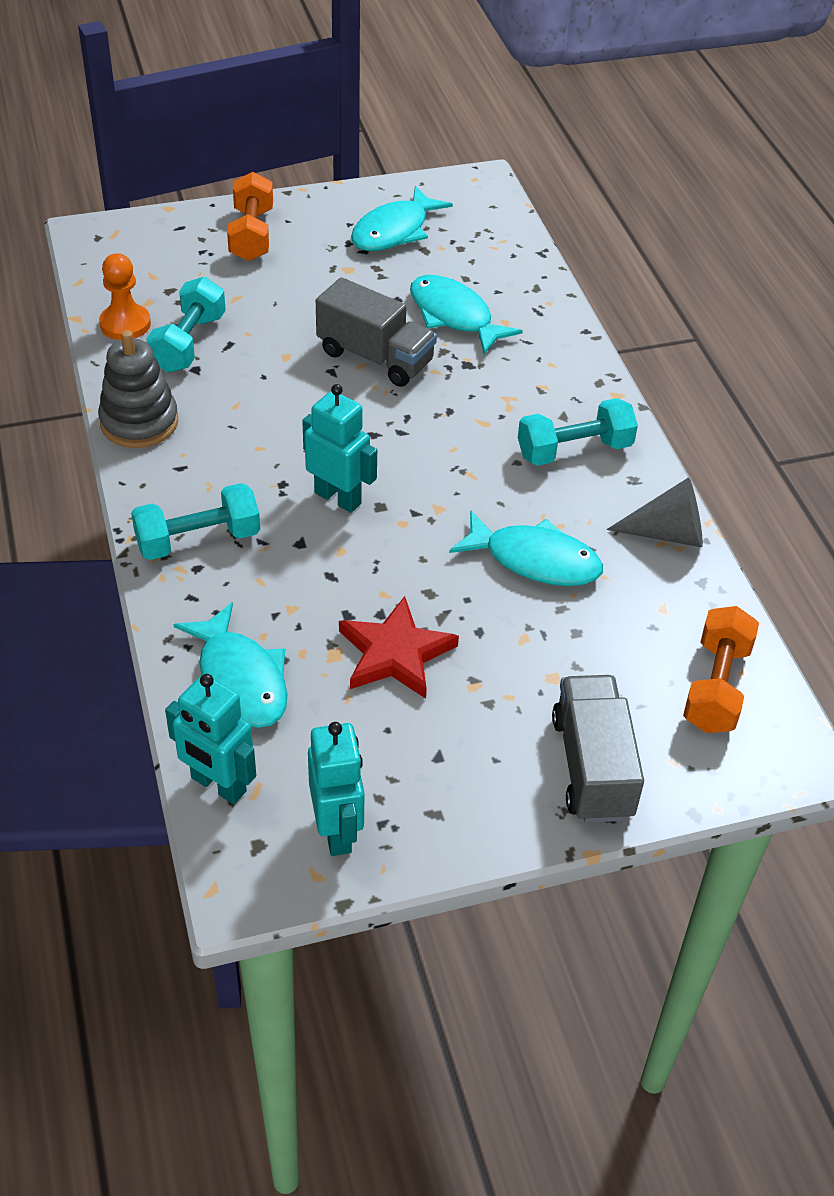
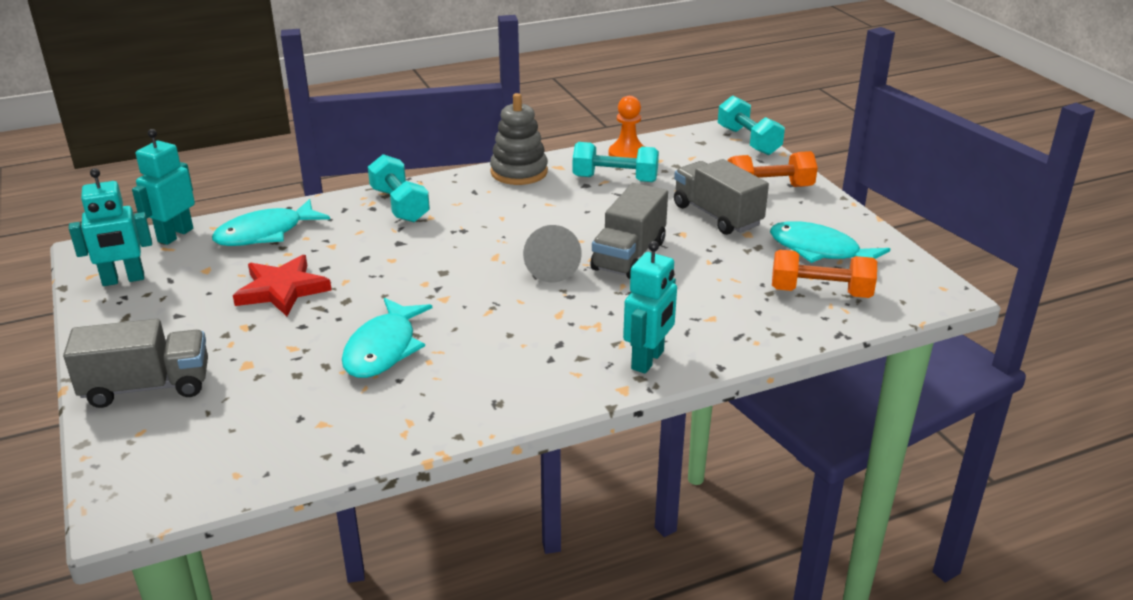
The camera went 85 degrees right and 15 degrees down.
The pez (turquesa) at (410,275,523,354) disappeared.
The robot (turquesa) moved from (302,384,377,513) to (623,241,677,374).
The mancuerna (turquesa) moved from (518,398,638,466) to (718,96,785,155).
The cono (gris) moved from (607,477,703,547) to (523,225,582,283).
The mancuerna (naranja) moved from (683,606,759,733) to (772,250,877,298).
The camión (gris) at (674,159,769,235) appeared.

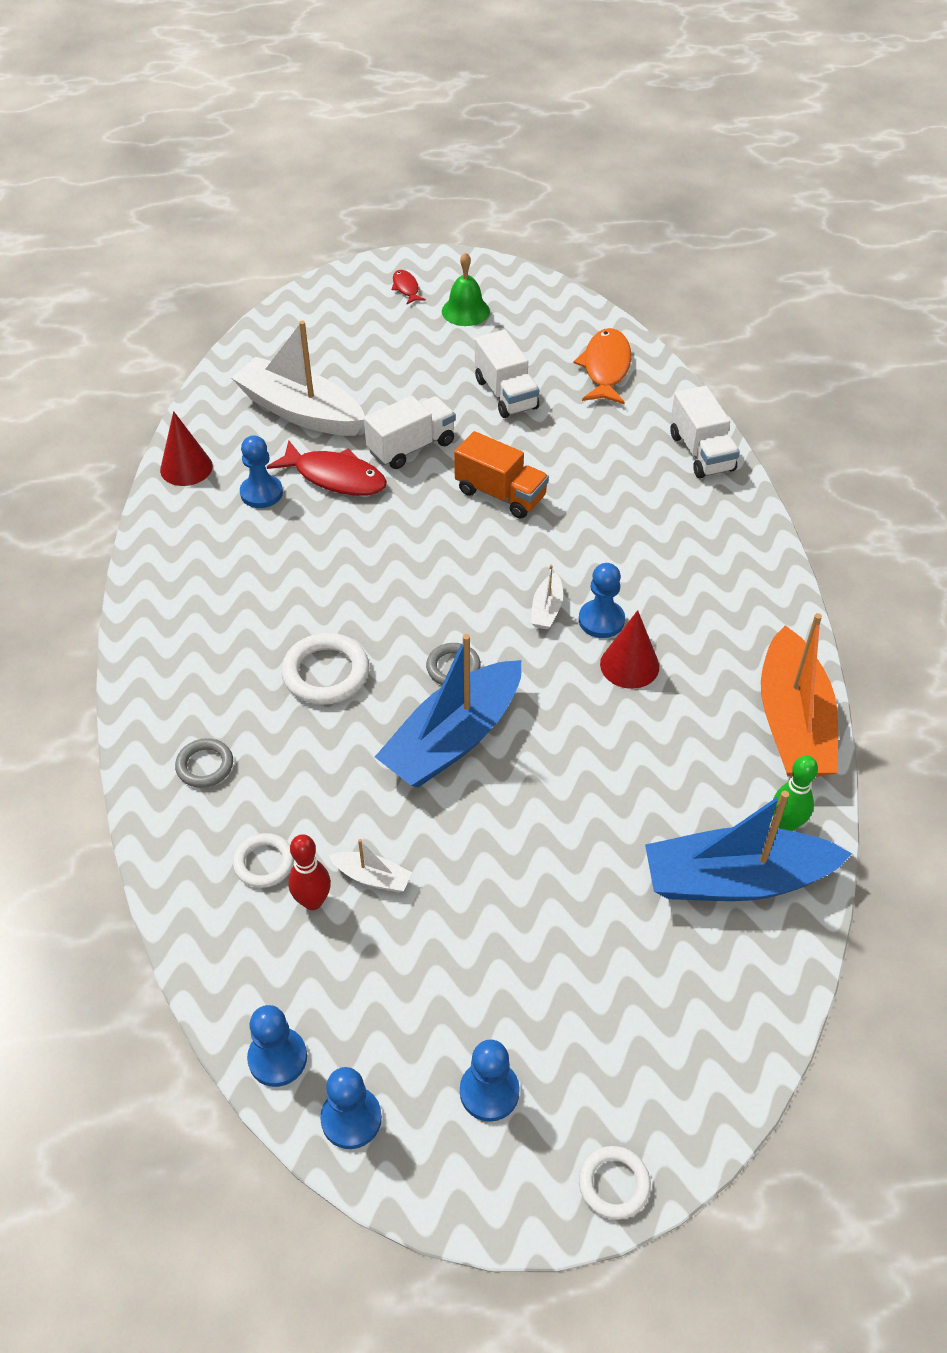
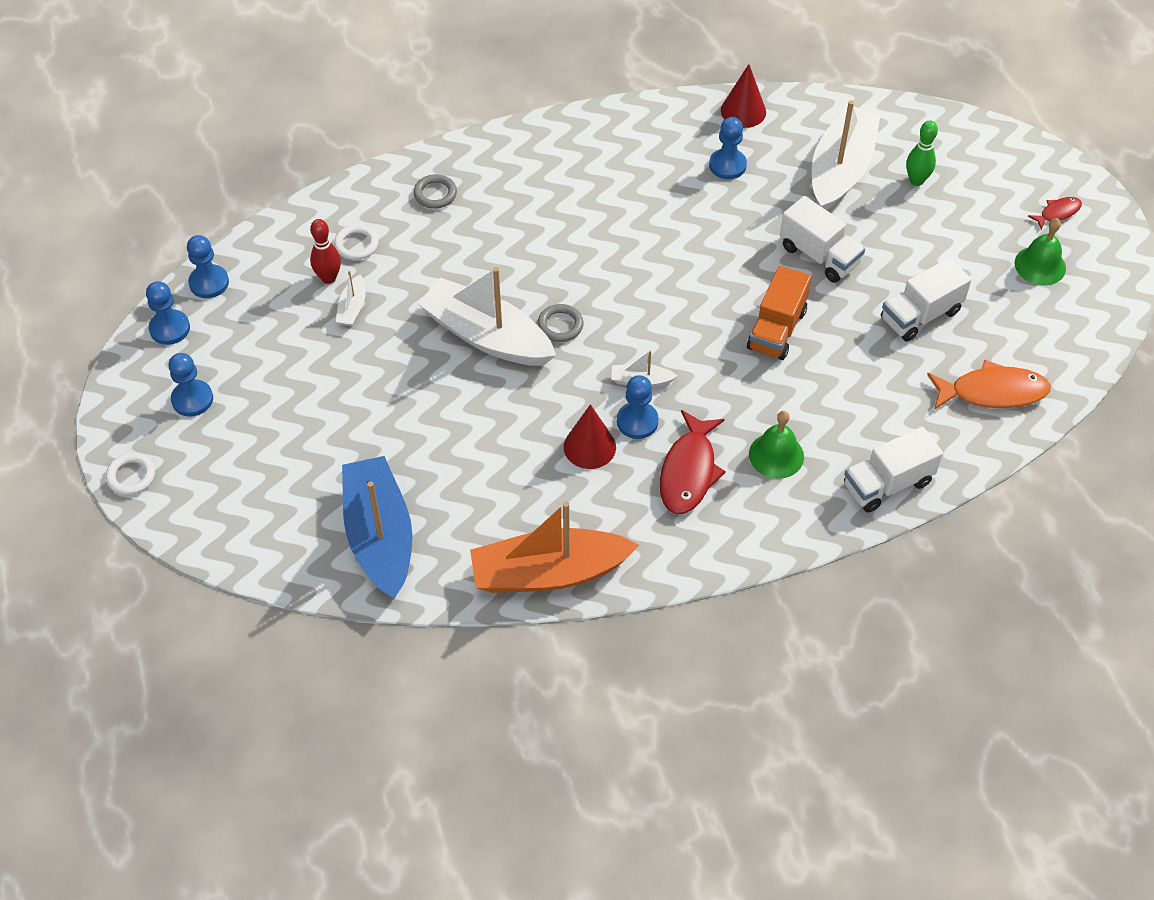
The camera went 80 degrees right and 5 degrees up.
The pez (rojo) moved from (267,441,387,496) to (660,410,726,514).
The anillo (blanco) at (281,633,369,705) disappeared.
The barco (azul) at (375,634,521,788) became the barco (blanco) at (418,267,556,366).
The bolo (verde) moved from (773,755,818,831) to (906,120,938,186).
The campana (verde) at (749,411,804,479) appeared.

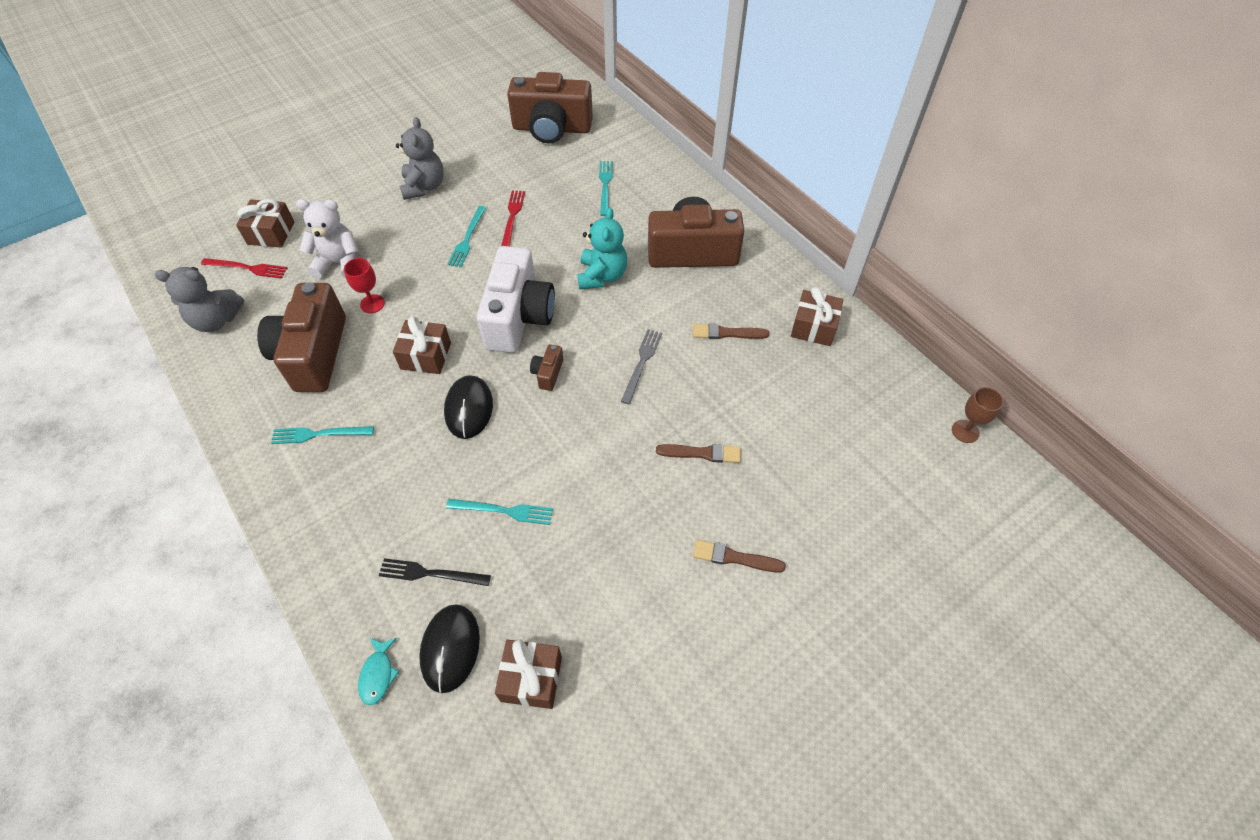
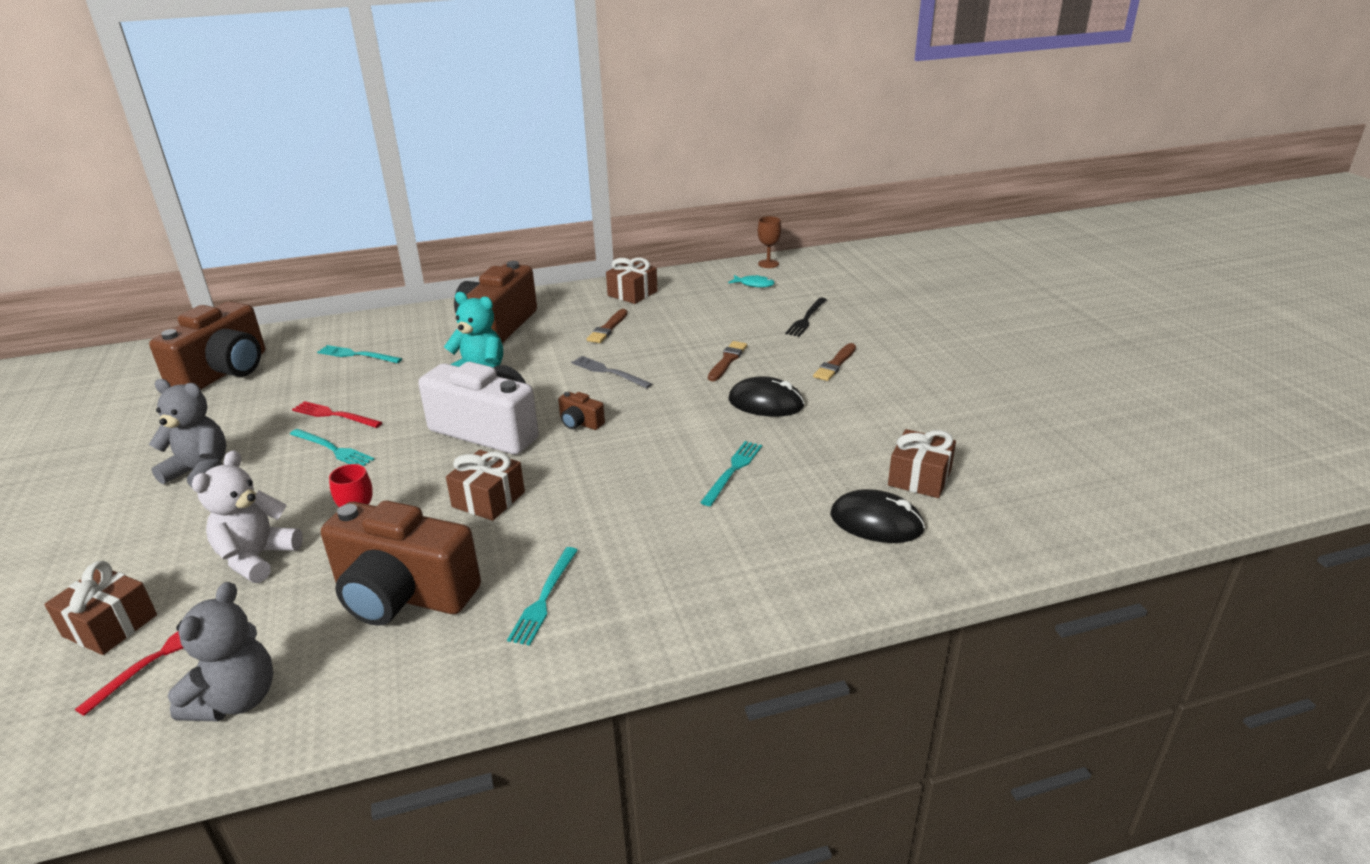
The camera went 70 degrees left and 25 degrees down.
The ratón (negro) moved from (444,375,493,439) to (728,376,805,417).
The tenedor (negro) moved from (379,558,491,586) to (785,298,827,337).
The pez (turquesa) moved from (358,637,400,705) to (728,275,775,288).

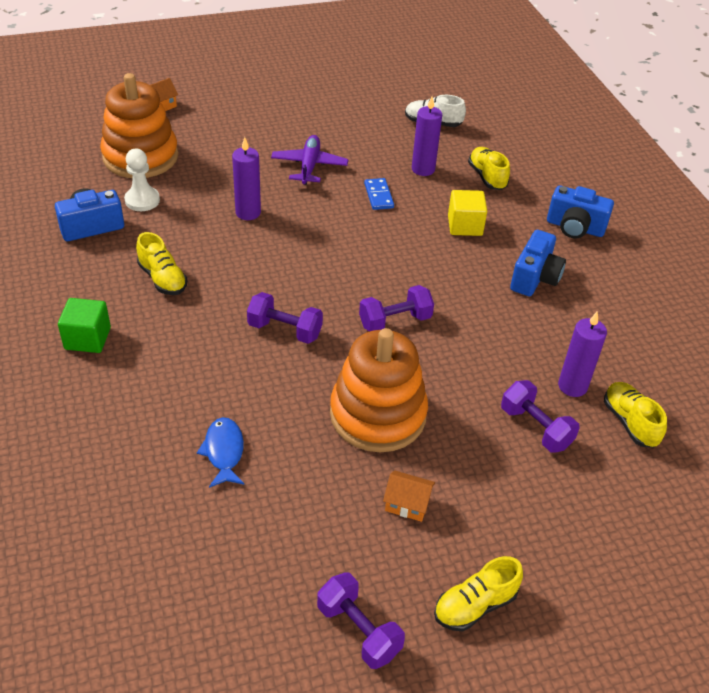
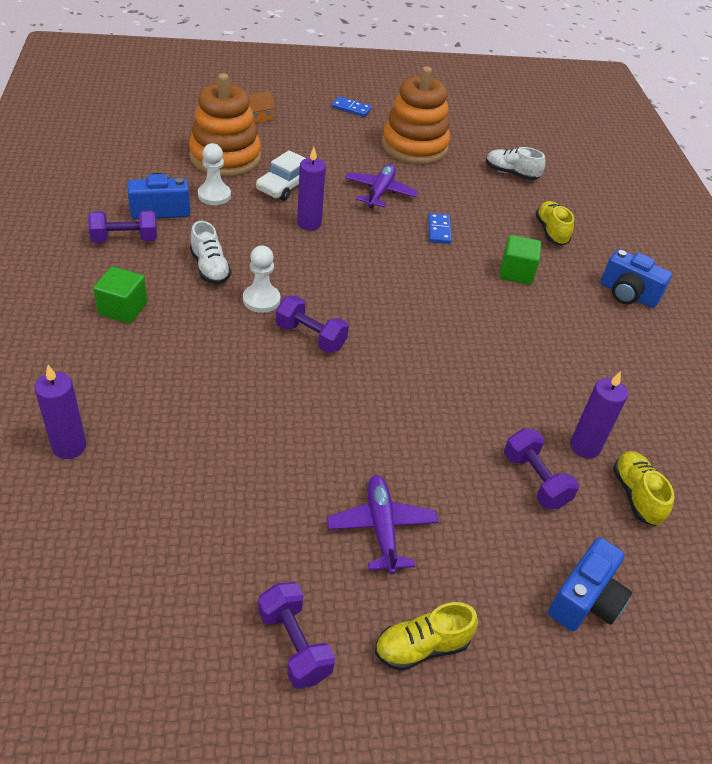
The camera went 10 degrees right and 0 degrees up.
The vela (morado) moved from (412,96,442,176) to (35,365,86,459).
The cubo (amarillo) at (448,190,487,236) became the cubo (verde) at (500,235,541,285).
The cámara (azul) moved from (510,230,566,296) to (548,537,632,632).
The zapato (amarillo) at (136,232,188,295) became the zapato (blanco) at (190,221,232,284).
The mancuerna (morado) moved from (359,285,434,332) to (88,210,157,243).
The juguete apilable (naranja) moved from (330,328,428,452) to (382,66,450,164).
The pez (azul) at (197,417,244,488) disappeared.
The casa (naranja) at (383,470,435,522) was replaced by the avión (morado) at (327,475,438,574).
The ficha de dominó (azul) at (332,96,372,117) appeared.
The coche (blanco) at (256,150,306,201) appeared.
The peón (blanco) at (243,246,280,313) appeared.

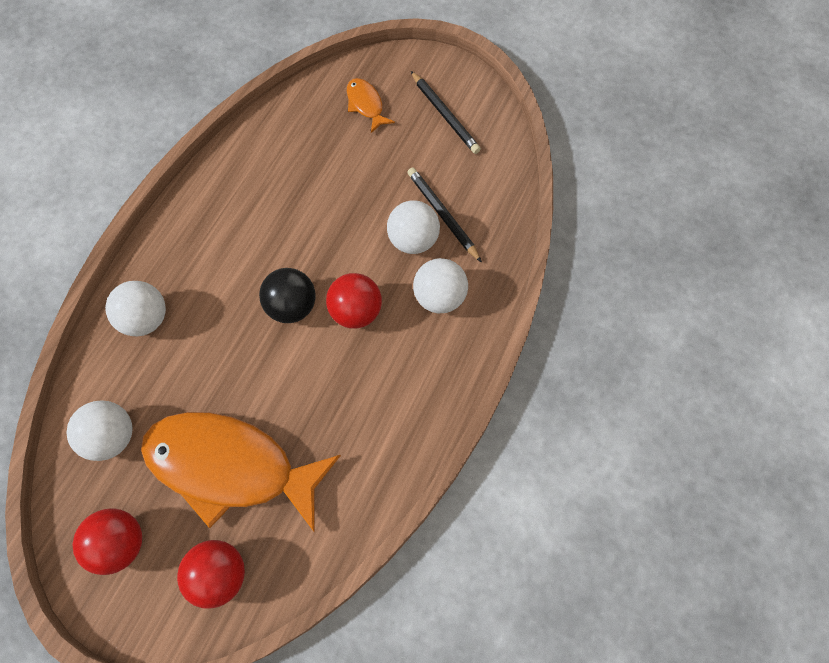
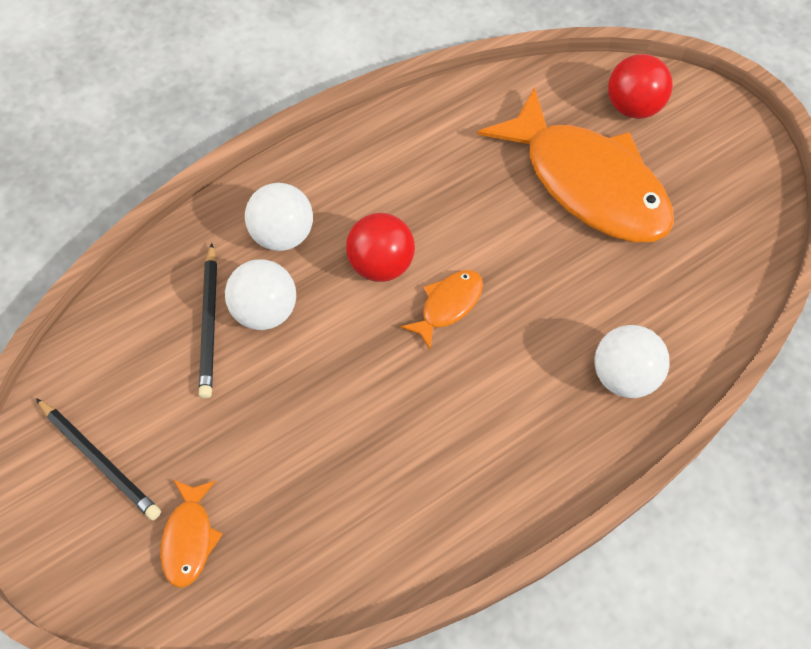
The camera went 150 degrees left and 5 degrees down.
The lápiz (negro) at (411,71,481,154) turned 135 degrees clockwise.
The pelota (negro) at (259,268,316,323) was replaced by the pez (naranja) at (400,270,483,350).
The pelota (blanco) at (66,400,133,461) disappeared.
The pelota (rojo) at (72,508,142,575) disappeared.

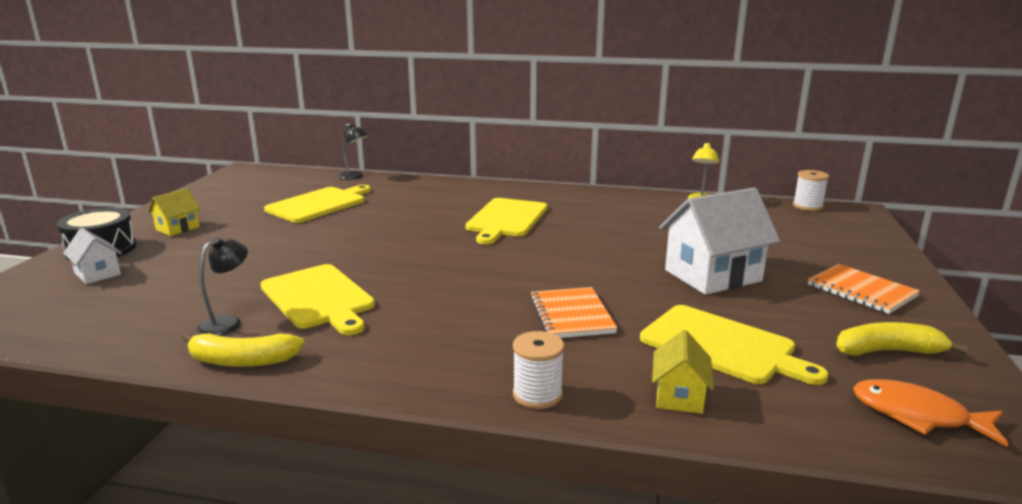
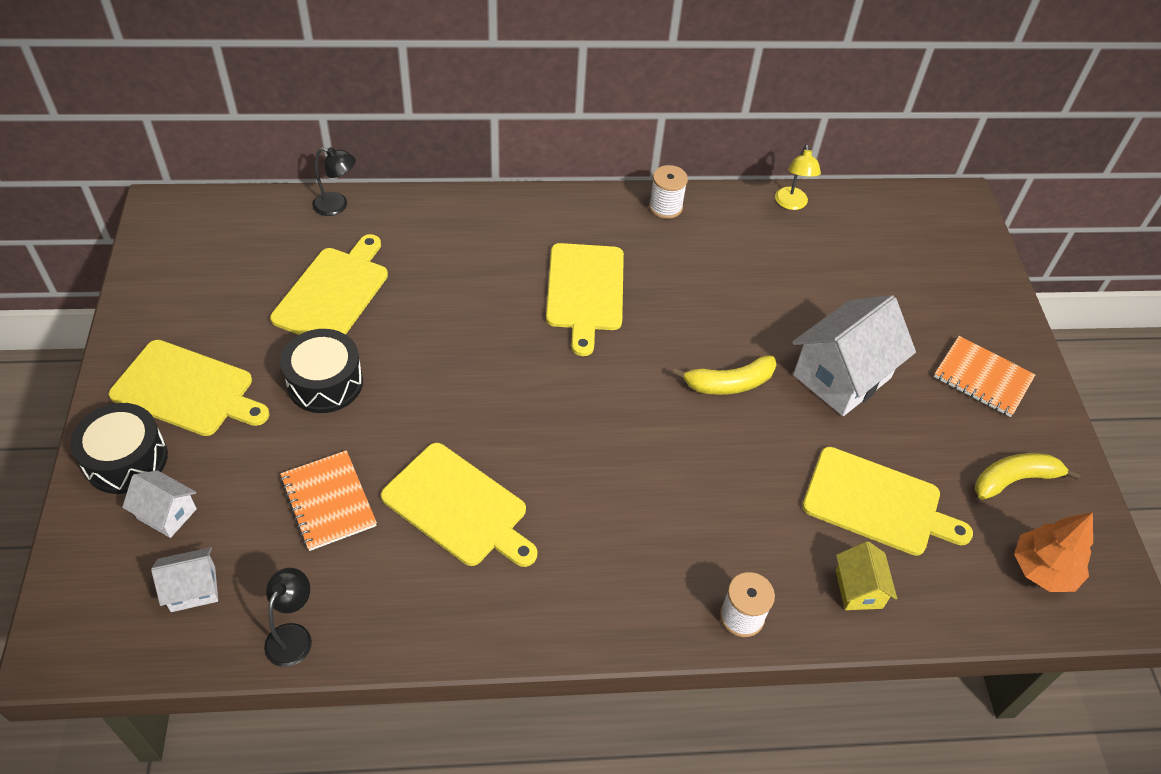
The camera went 20 degrees left and 30 degrees up.
The carrete (blanco) moved from (793,170,829,211) to (649,165,688,219).
The casa (amarillo) at (148,188,200,236) was replaced by the tabla de cortar (amarillo) at (109,340,270,436).
The lámpara (negro) moved from (197,237,248,336) to (264,568,312,667).
The cuaderno (naranja) moved from (530,287,617,338) to (280,450,377,551).
The plátano (amarillo) moved from (182,332,305,367) to (672,356,776,395).
The pez (naranja) at (853,379,1008,447) was replaced by the árbol (naranja) at (1014,512,1093,592).
The tambor (negro) at (280,329,363,413) appeared.
The casa (blanco) at (151,547,218,612) appeared.

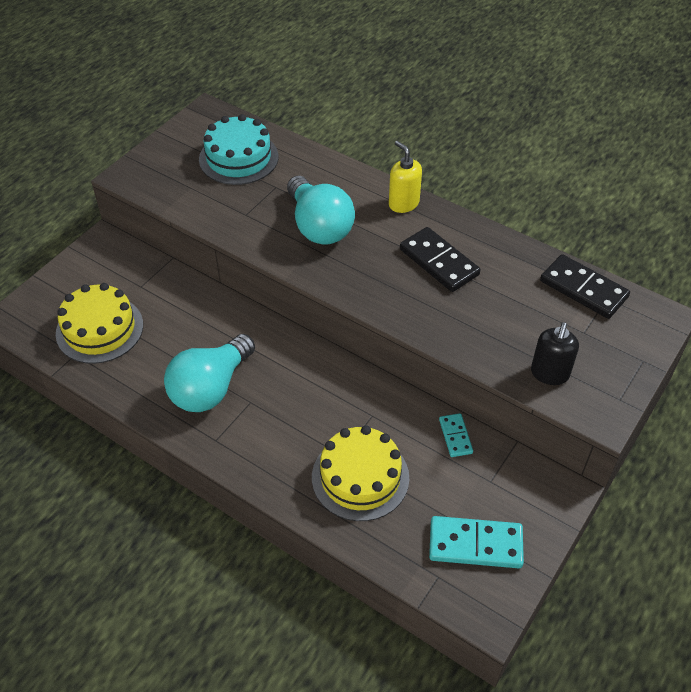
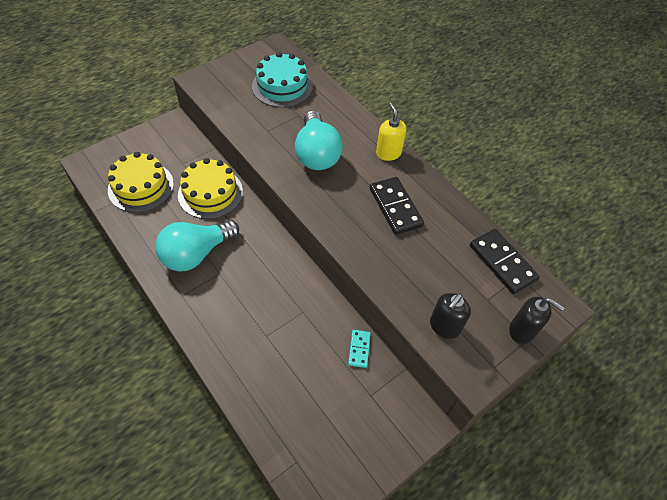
The camera went 15 degrees right and 5 degrees up.
The tarta (amarillo) moved from (312,425,409,521) to (178,158,243,219).
The ficha de dominó (turquesa) at (429,516,524,568) disappeared.
The dispensador de jabón (negro) at (509,297,565,344) appeared.

